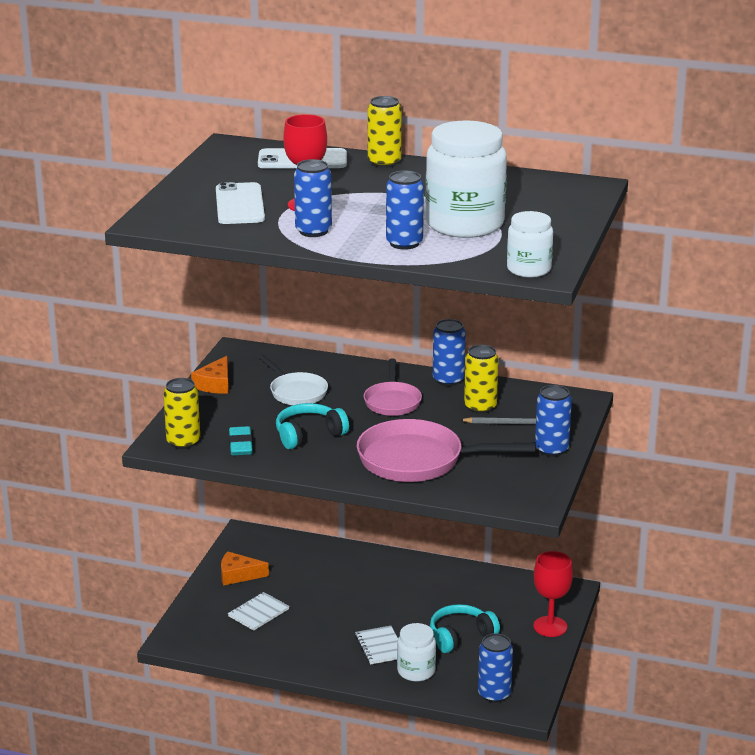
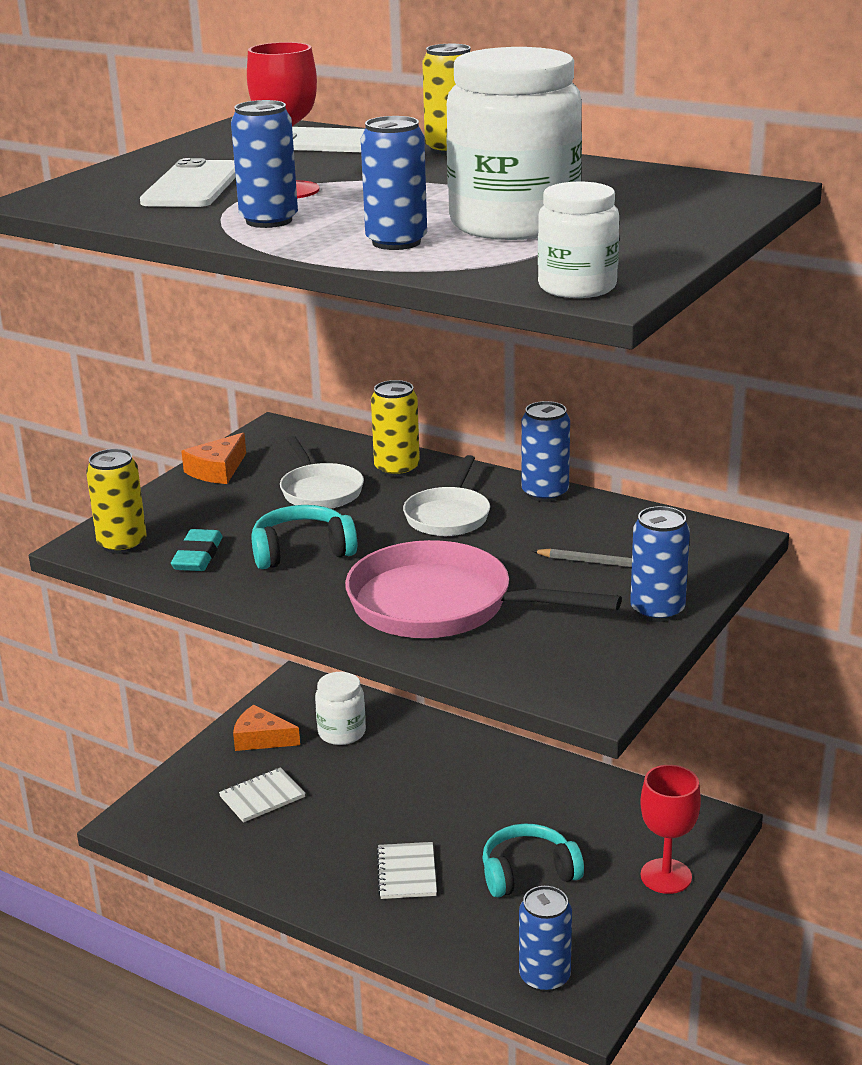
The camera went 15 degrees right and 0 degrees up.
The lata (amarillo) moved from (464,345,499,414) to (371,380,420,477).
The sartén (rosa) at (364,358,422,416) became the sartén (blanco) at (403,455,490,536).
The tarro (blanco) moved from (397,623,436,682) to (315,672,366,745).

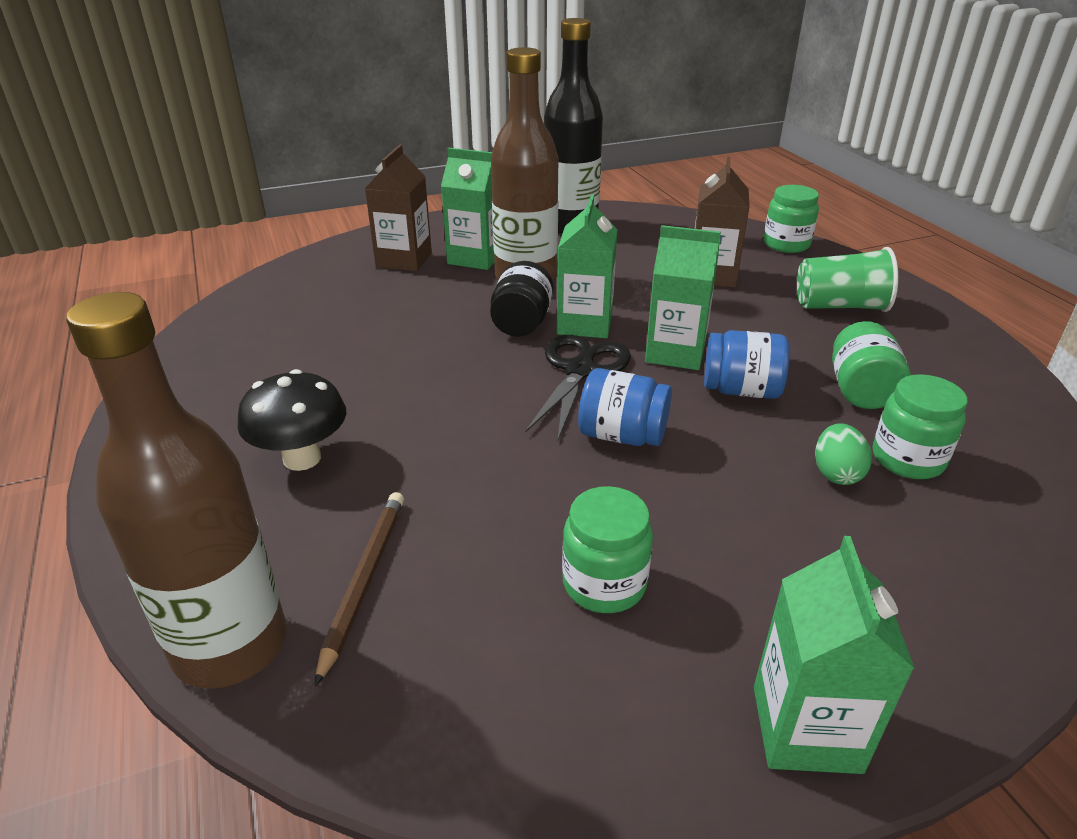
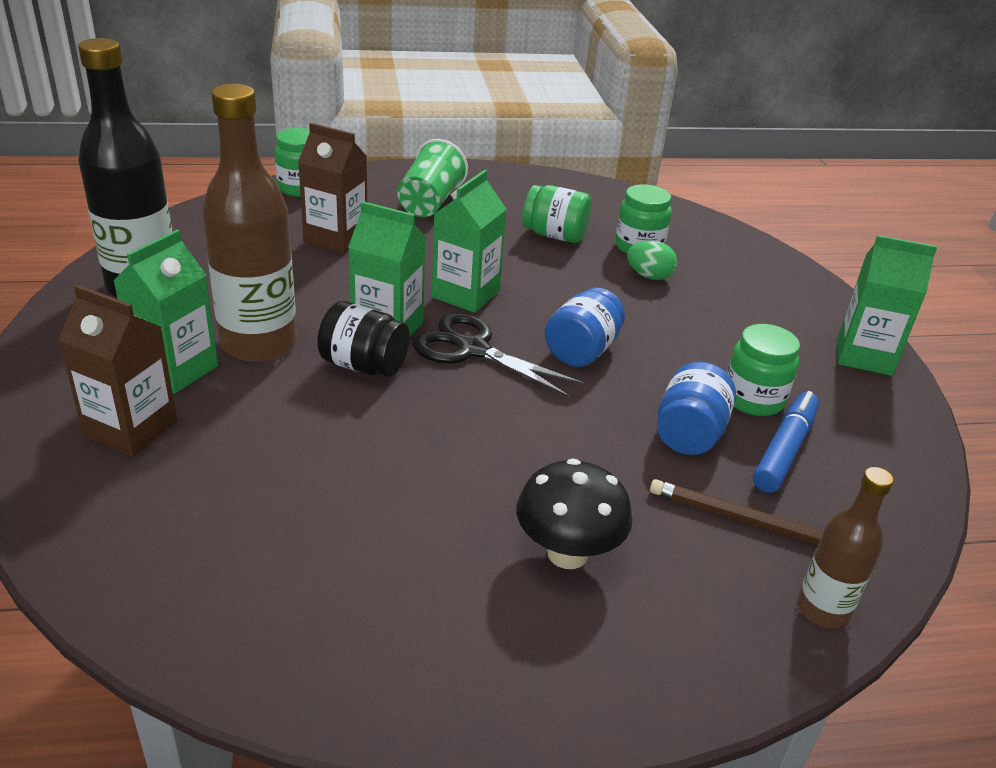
The camera went 80 degrees left and 0 degrees up.
The botella (marrón) at (66,292,287,689) changed to 0.54 times the size.
The tarro (azul) moved from (704,330,790,399) to (657,362,736,455).
The rotulador (azul) at (753,391,819,493) appeared.

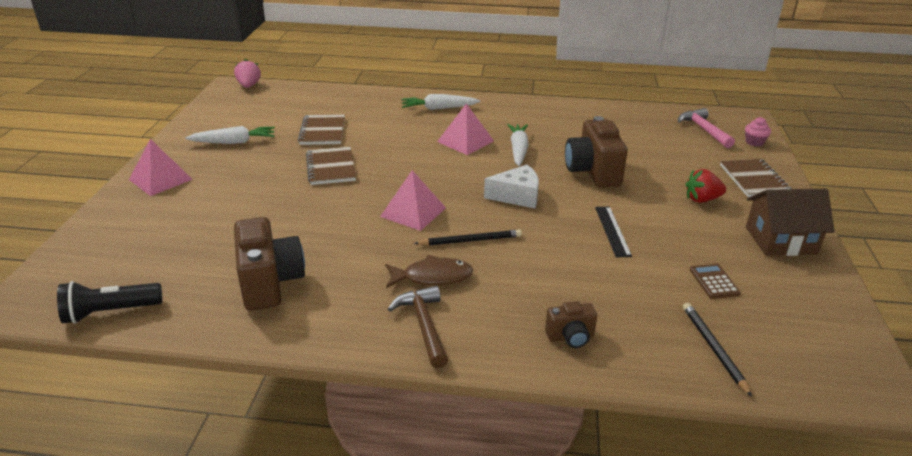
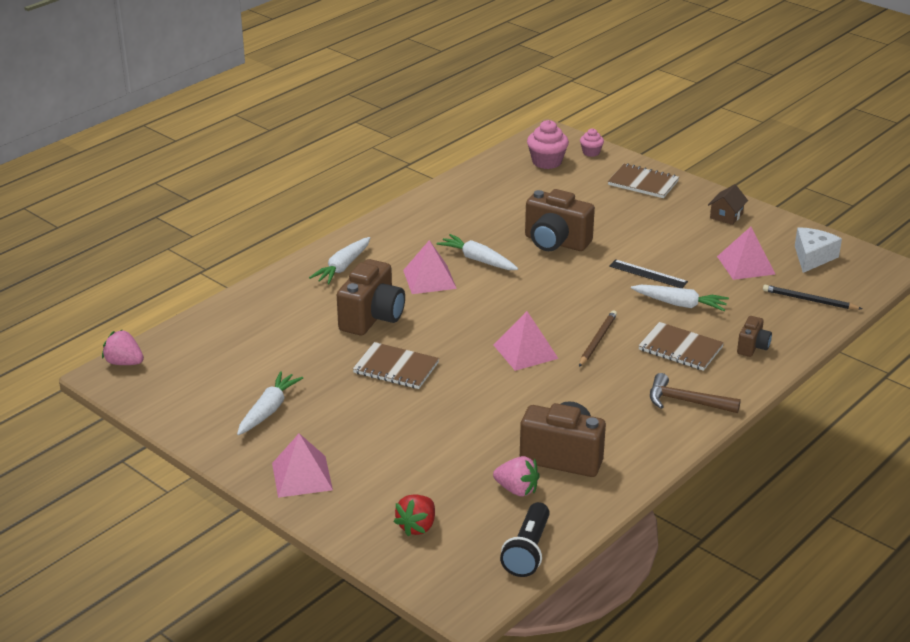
The camera went 55 degrees left and 0 degrees up.
The martillo (rosa) at (678,108,735,148) was replaced by the magdalena (rosa) at (527,120,569,169).
The cuaderno (marrón) moved from (298,114,345,145) to (638,322,724,371).
The queso (blanco) moved from (484,165,539,208) to (795,227,842,273).
The fresa (rojo) moved from (685,169,726,203) to (393,494,435,537).
The casa (marrón) at (746,189,835,256) changed to 0.58 times the size.
The lápiz (negro) at (414,229,522,246) became the lápiz (marrón) at (579,310,617,367).
The pez (marrón) at (385,255,473,288) disappeared.
The calculadora (marrón) at (690,264,741,299) was replaced by the pirámide (rosa) at (717,227,775,280).
The cámara (marrón) at (337,259,405,335) appeared.
The zanahoria (blanco) at (631,285,729,311) appeared.
The fresa (rosa) at (493,456,540,497) appeared.

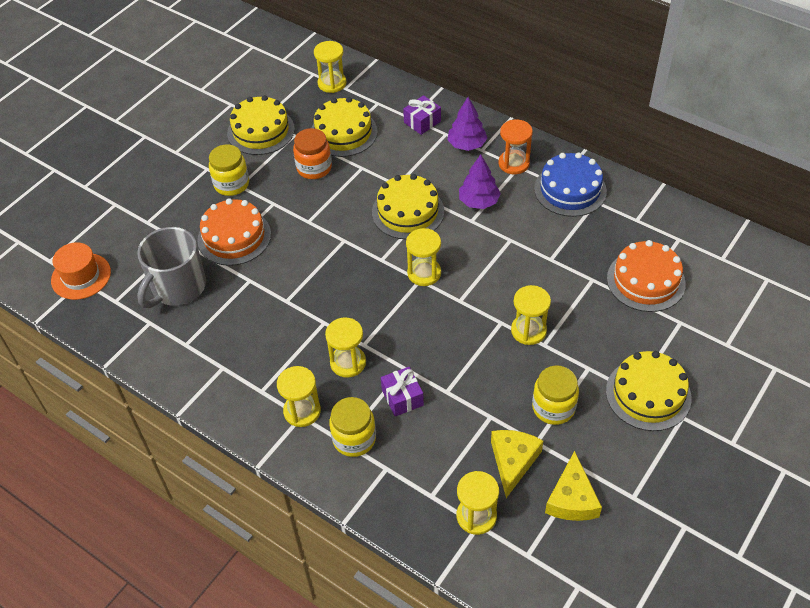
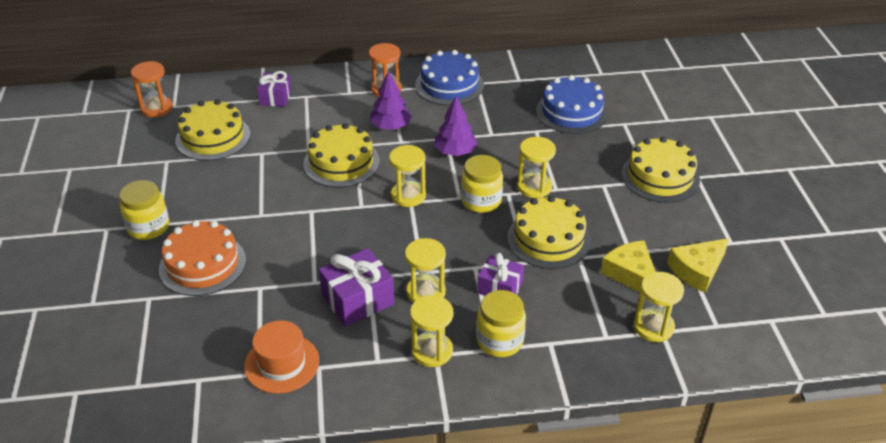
The camera went 45 degrees left and 10 degrees down.
The reloj de arena (amarillo) at (314,41,346,93) became the reloj de arena (naranja) at (131,61,173,118).
The tarta (amarillo) moved from (227,95,295,155) to (507,195,591,269).
The árbol (morado) moved from (447,97,487,151) to (434,96,478,156).
The tarro (naranja) at (293,128,332,179) disappeared.
The taza (gris) at (137,227,206,308) disappeared.
The tarta (naranja) at (607,240,686,312) became the tarta (azul) at (536,75,608,134).
The sombrero (naranja) moved from (51,242,111,300) to (244,320,319,394).
The tarro (amarillo) moved from (532,366,579,425) to (461,155,503,213).
The queso (amarillo) at (545,451,602,521) turned 90 degrees clockwise.
The regalo (morado) at (319,248,394,327) appeared.

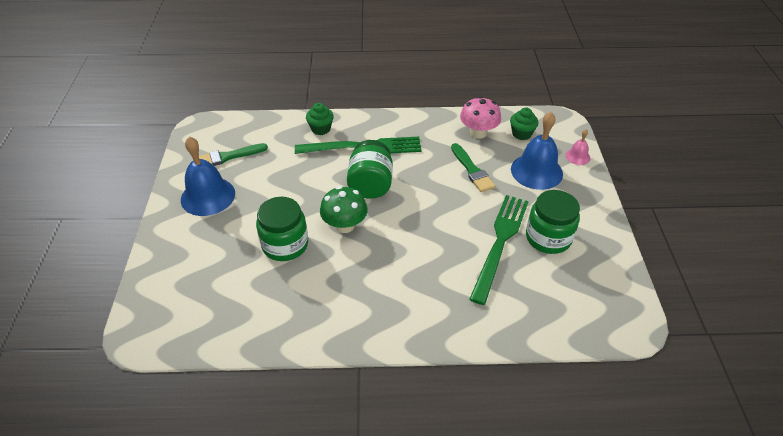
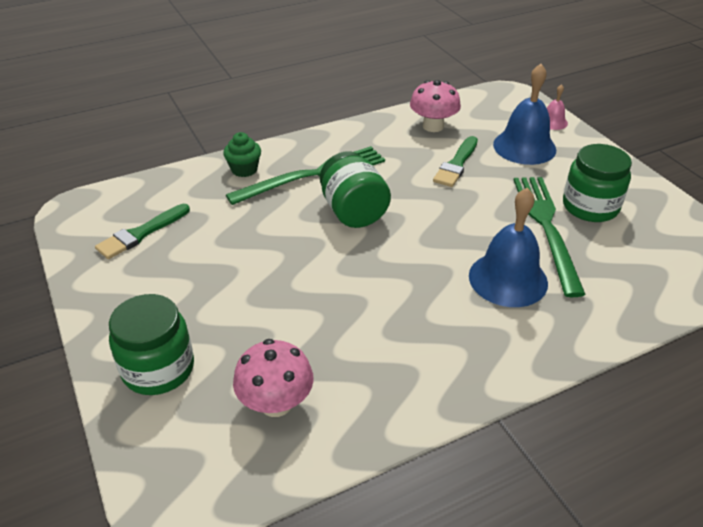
The camera went 25 degrees left and 5 degrees down.
The magdalena (verde) at (510,107,538,140) disappeared.
The campana (azul) moved from (181,136,235,216) to (469,188,548,307).
The pincel (verde) at (451,143,495,192) turned 75 degrees clockwise.
The seta (verde) at (320,186,368,233) disappeared.
The tarro (verde) moved from (256,197,308,261) to (109,294,194,395).
The seta (rosa) at (233,339,314,417) appeared.

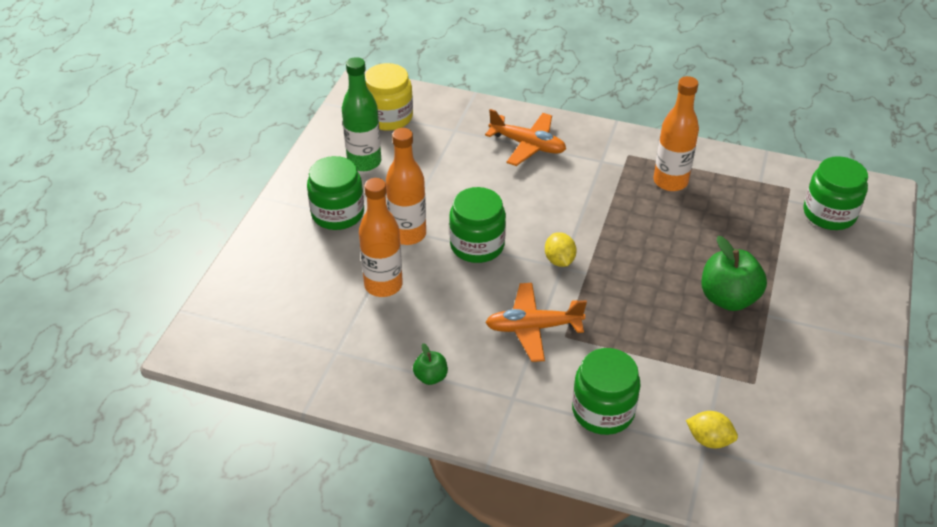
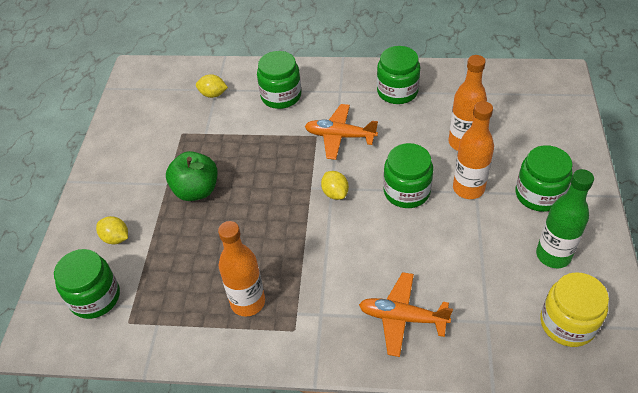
The camera went 170 degrees right and 5 degrees up.
The avión (naranja) at (485,283,587,362) turned 150 degrees counterclockwise.
The manzana (verde) at (413,343,448,385) was replaced by the tarro (verde) at (377,46,420,104).
The limón (amarillo) at (96,216,128,244) appeared.

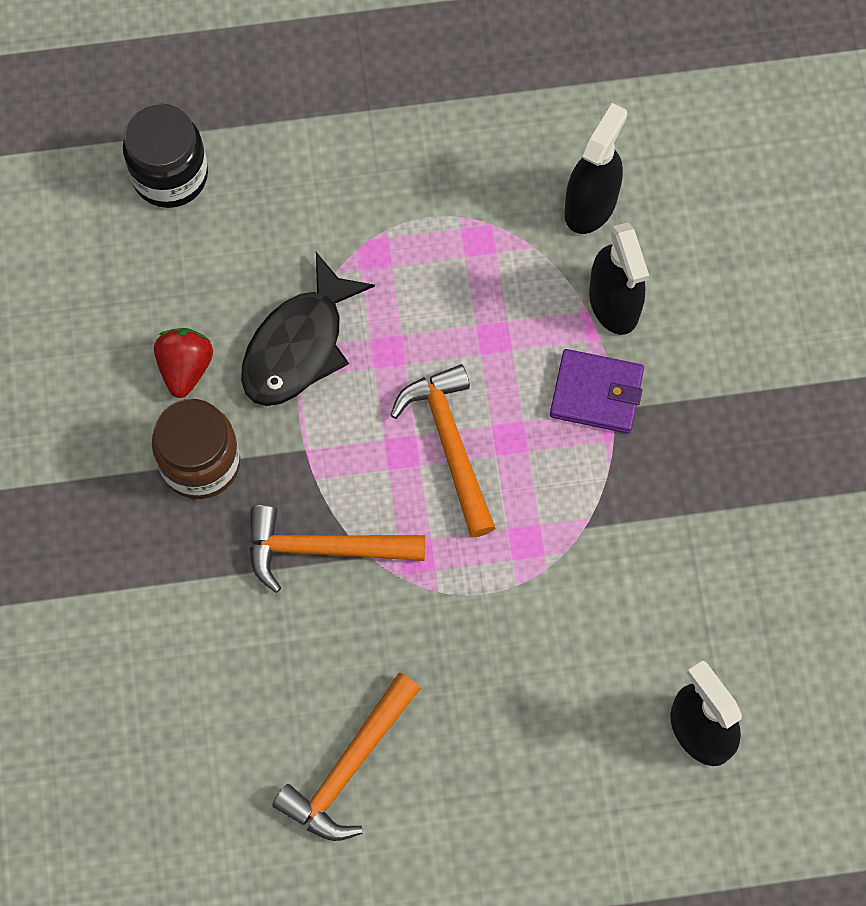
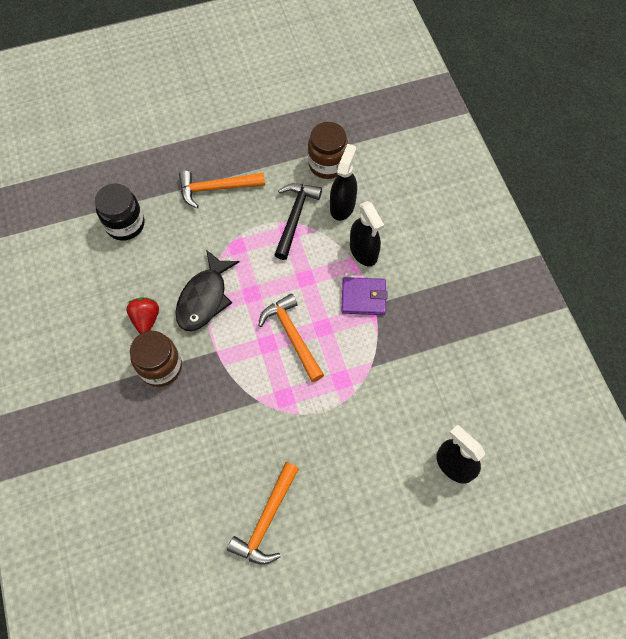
The camera went 10 degrees left and 5 degrees down.
The martillo (naranja) moved from (249,505,425,593) to (179,171,265,208).
The tarro (marrón) at (308,122,348,179) appeared.
The martillo (negro) at (274,183,322,260) appeared.

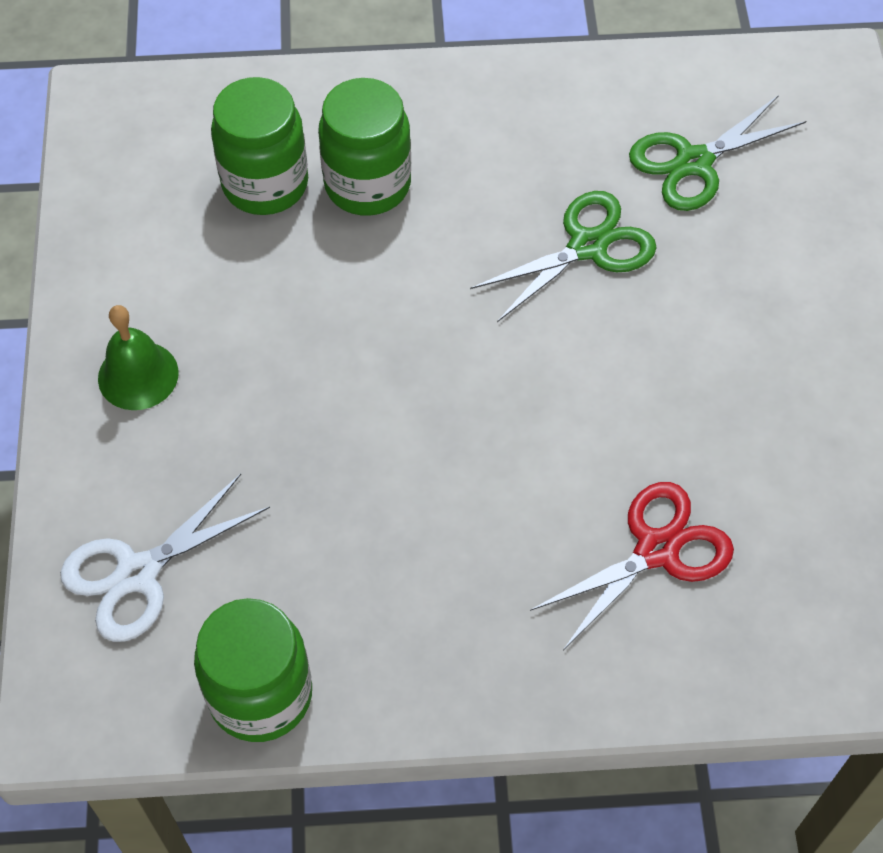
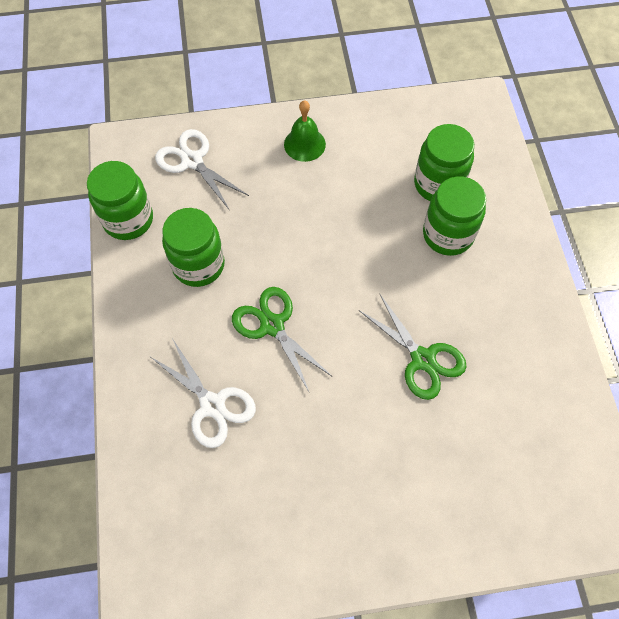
The camera went 85 degrees right and 5 degrees up.
The tijeras (verde) moved from (629,95,806,211) to (232,287,333,392).
The tijeras (rojo) at (530,482,734,650) became the tijeras (blanco) at (151,338,256,448).
The tarro (verde) at (162,208,225,287) appeared.

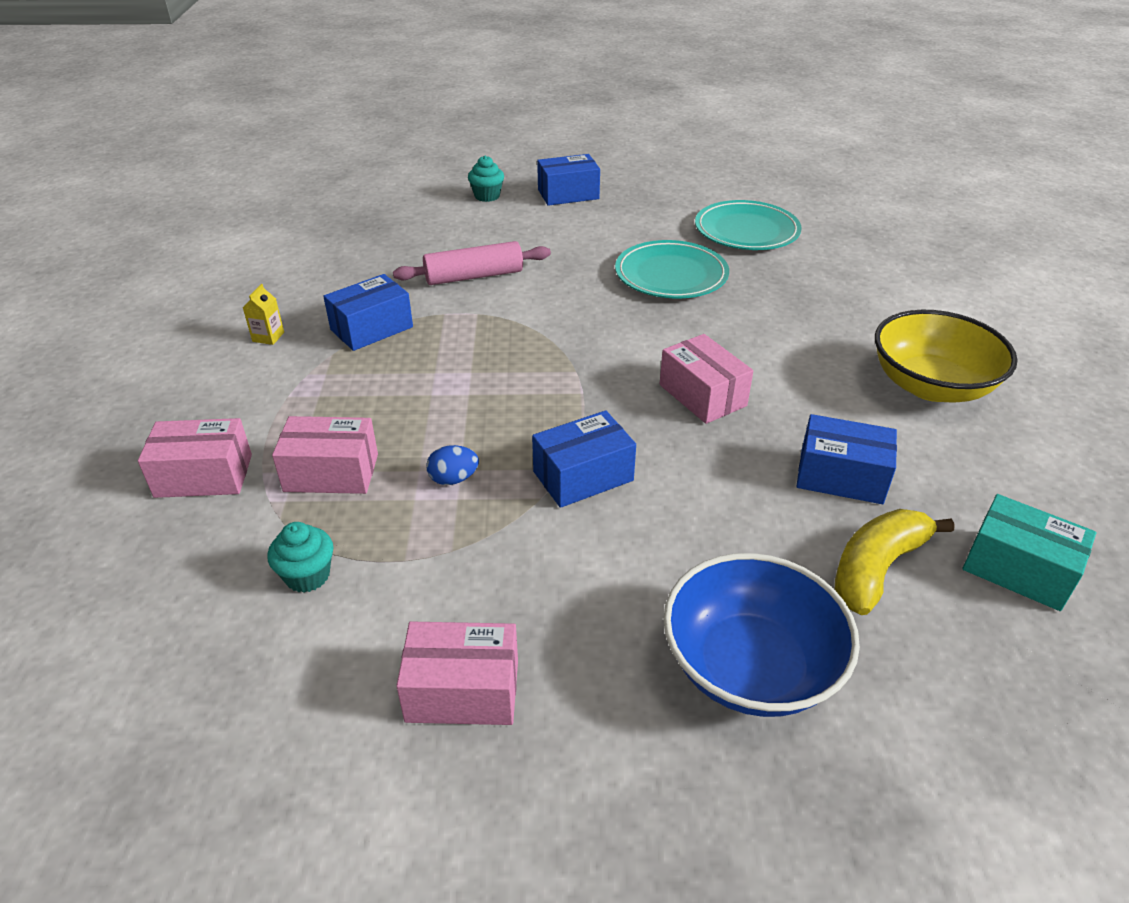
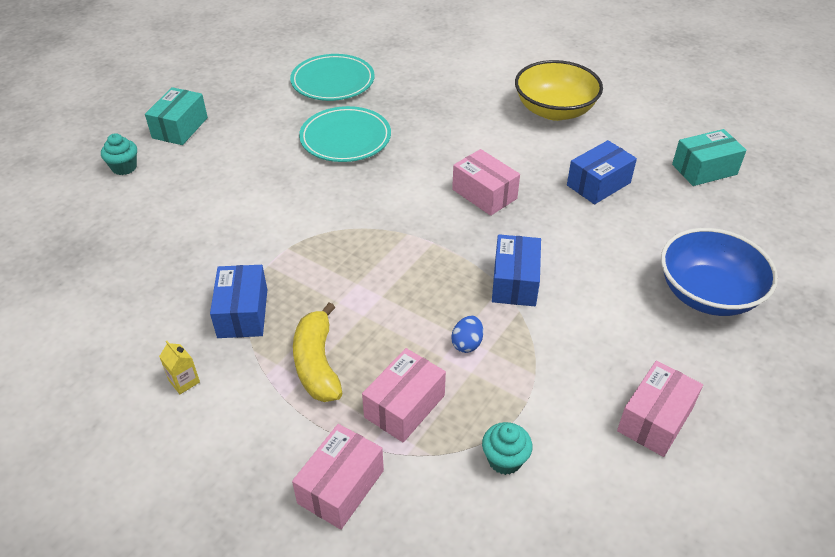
The camera went 55 degrees left and 5 degrees up.
The caja (azul) at (537,154,600,206) became the caja (turquesa) at (145,87,208,145).
The rodillo (rosa) at (393,241,551,285) disappeared.
The caja (rosa) at (660,334,753,424) turned 45 degrees clockwise.
The plátano (amarillo) moved from (835,509,955,615) to (293,302,342,402).

